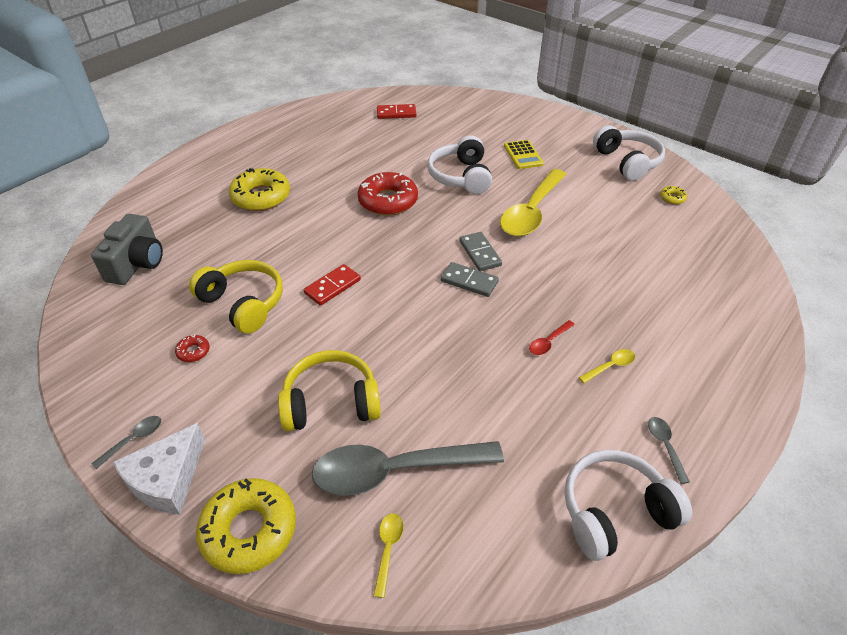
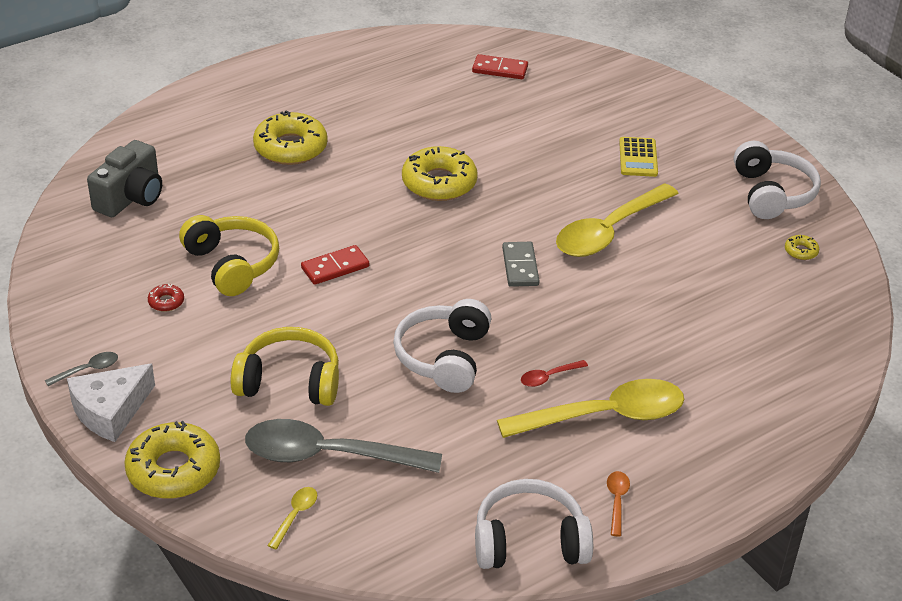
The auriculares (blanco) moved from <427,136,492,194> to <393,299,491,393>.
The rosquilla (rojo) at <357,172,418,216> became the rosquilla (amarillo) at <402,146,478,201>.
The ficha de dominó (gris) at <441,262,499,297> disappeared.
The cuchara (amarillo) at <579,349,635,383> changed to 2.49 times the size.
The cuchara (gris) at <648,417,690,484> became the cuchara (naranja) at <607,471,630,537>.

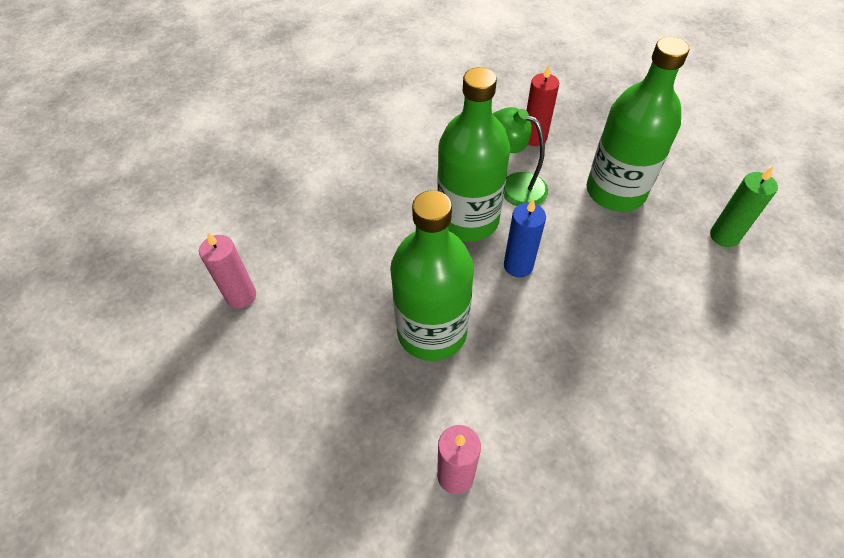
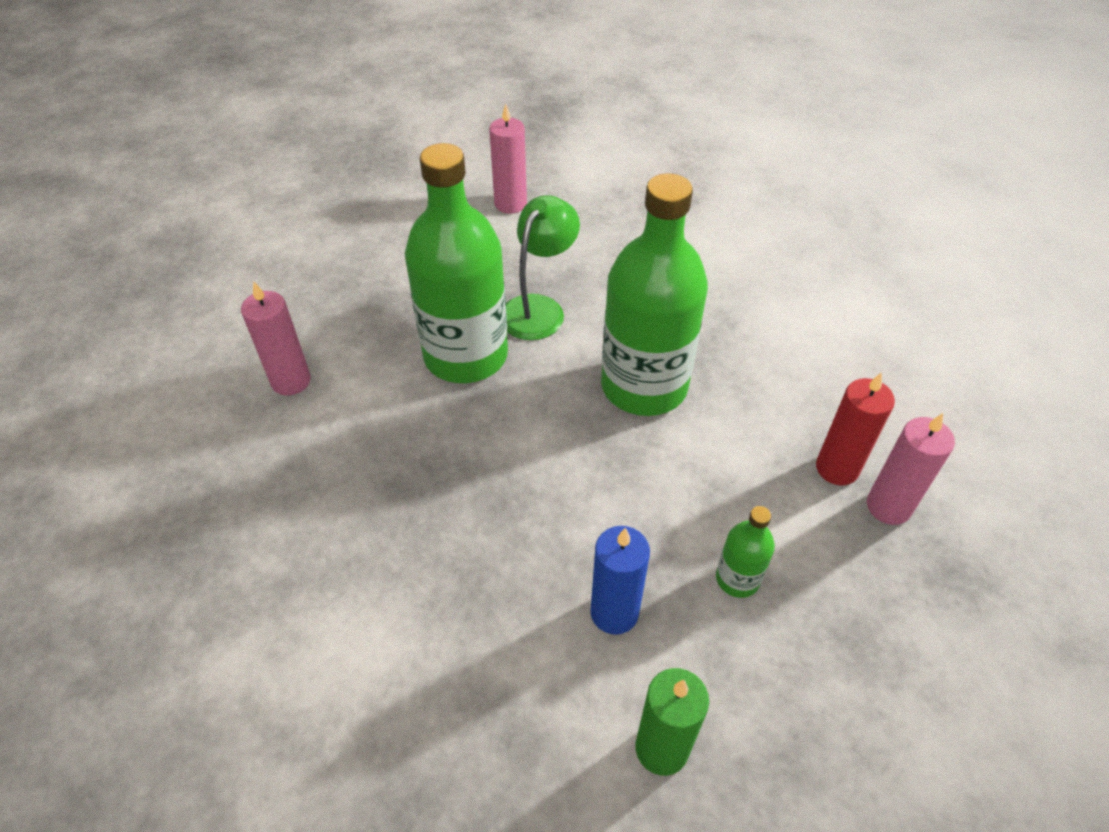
The botella (verde) at <586,37,689,212> changed to 0.43 times the size.
The lámpara (verde) moved from <492,107,548,206> to <506,196,580,340>.
The vela (azul) moved from <504,199,546,277> to <590,526,650,635>.
The vela (rosa) at <867,413,955,525> appeared.

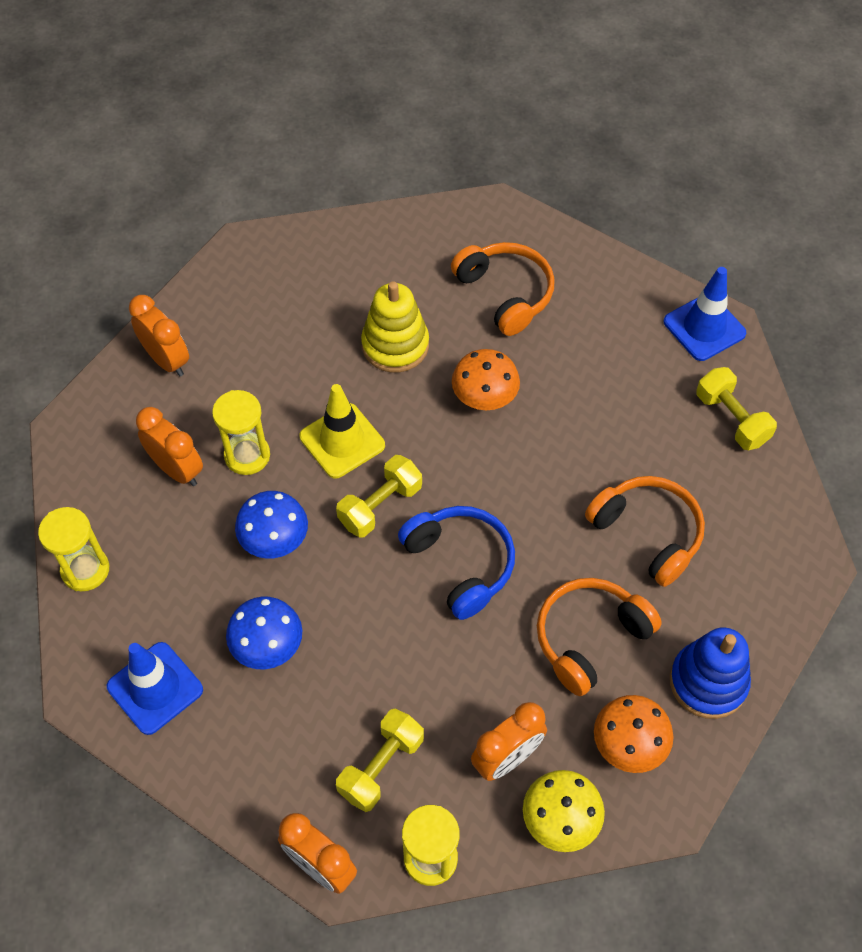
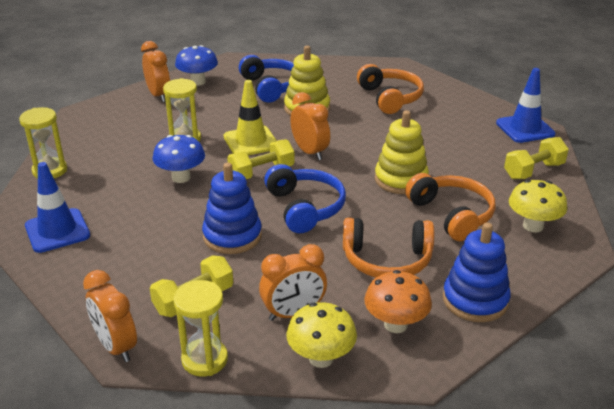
The seta (naranja) at <452,349,520,410> disappeared.
The mancuerna (amarillo) at <696,367,777,450> turned 75 degrees clockwise.
The despertador (naranja) moved from <136,407,203,486> to <290,92,330,160>.
The auriculares (naranja) at <537,578,662,696> turned 150 degrees counterclockwise.
The seta (azul) moved from <226,597,302,669> to <175,45,218,86>.
The auriculares (azul) at <239,55,294,103> appeared.
The juguete apilable (amarillo) at <375,110,429,194> appeared.
The juguete apilable (azul) at <202,163,262,254> appeared.
The seta (amarillo) at <509,180,567,232> appeared.

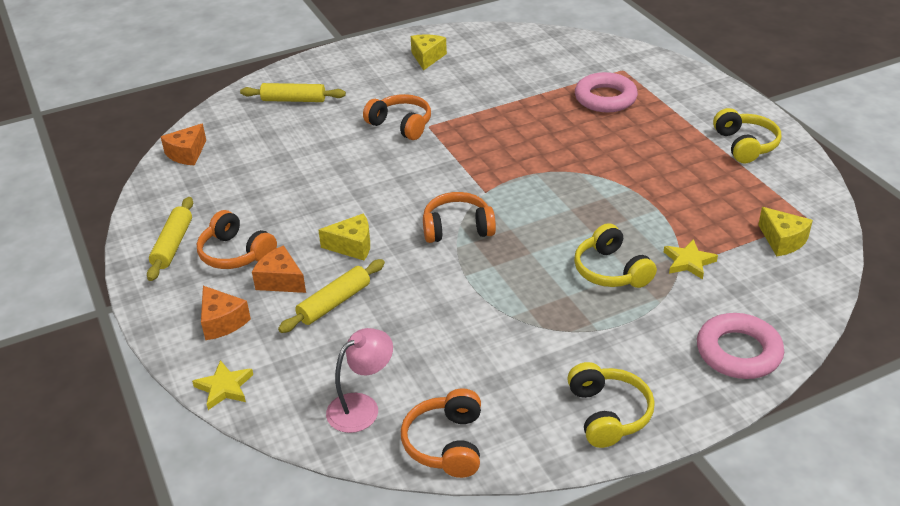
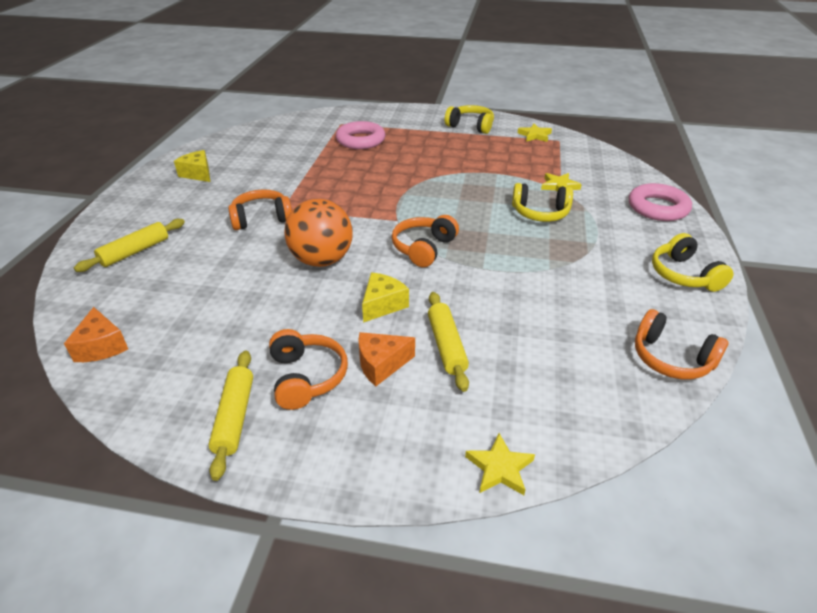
The rodillo (amarillo) at <147,197,193,281> turned 45 degrees clockwise.
The queso (amarillo) at <758,207,813,256> disappeared.
The auriculares (naranja) at <197,210,277,269> turned 90 degrees counterclockwise.
The queso (naranja) at <201,286,251,340> disappeared.
The lámpara (rosa) at <326,328,393,433> disappeared.
The auriculares (amarillo) at <567,362,655,448> turned 135 degrees counterclockwise.
The estrella (amarillo) at <518,124,552,142> appeared.
The pelota (naranja) at <284,199,353,267> appeared.

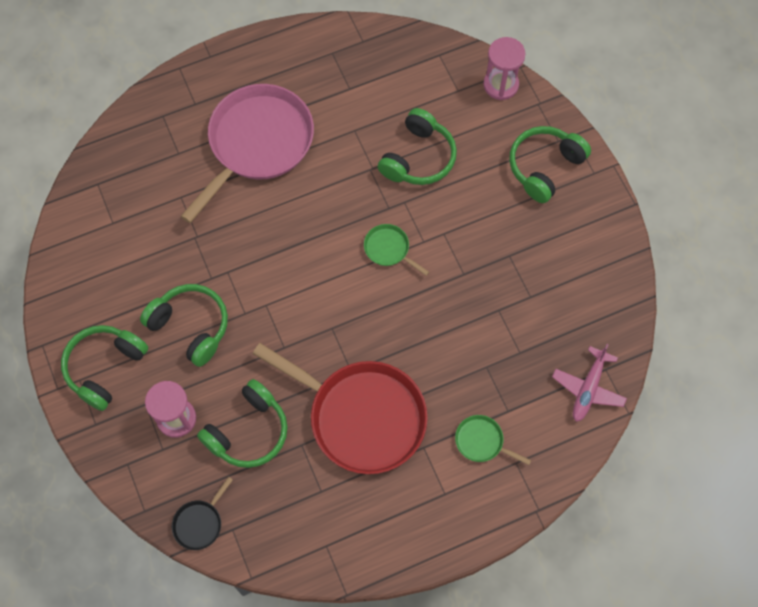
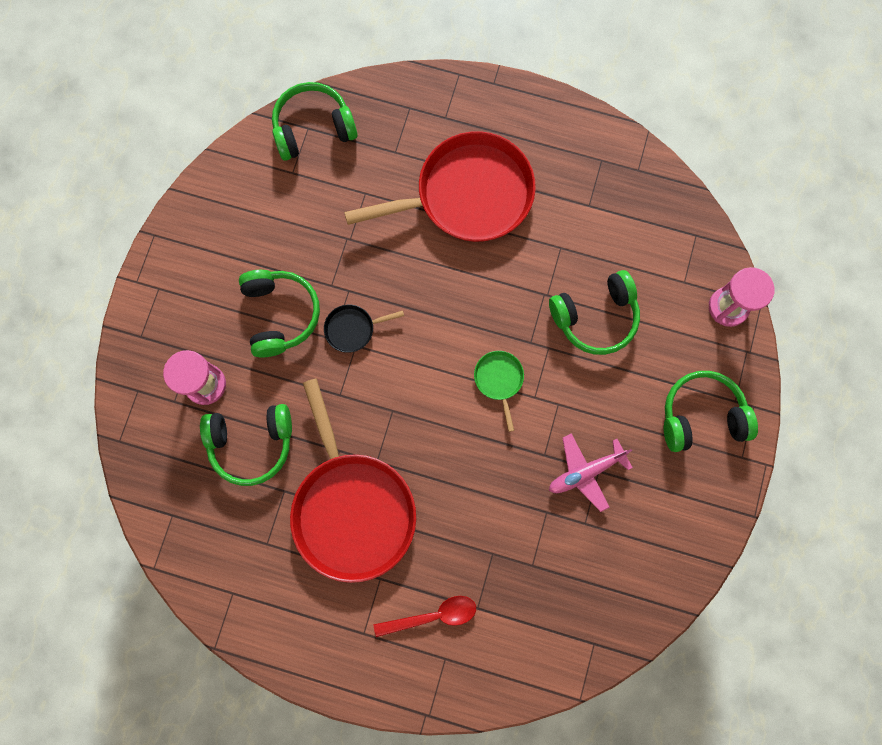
The sartén (rosa) at <181,84,314,223> became the sartén (rojo) at <344,131,536,242>.
The auriculares (verde) moved from <61,325,148,411> to <272,82,358,161>.
The avión (rosa) moved from <552,344,627,422> to <549,433,633,512>.
The sartén (verde) at <455,415,531,465> was replaced by the cuchara (rojo) at <373,596,476,637>.
The sartén (negro) moved from <172,477,233,550> to <324,305,404,353>.

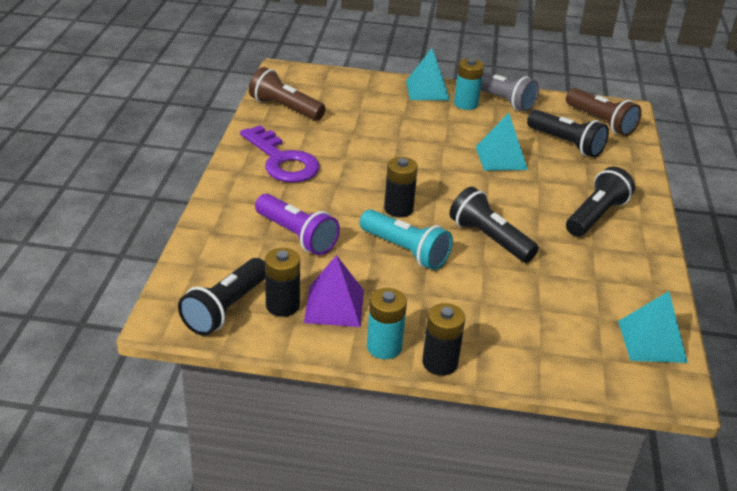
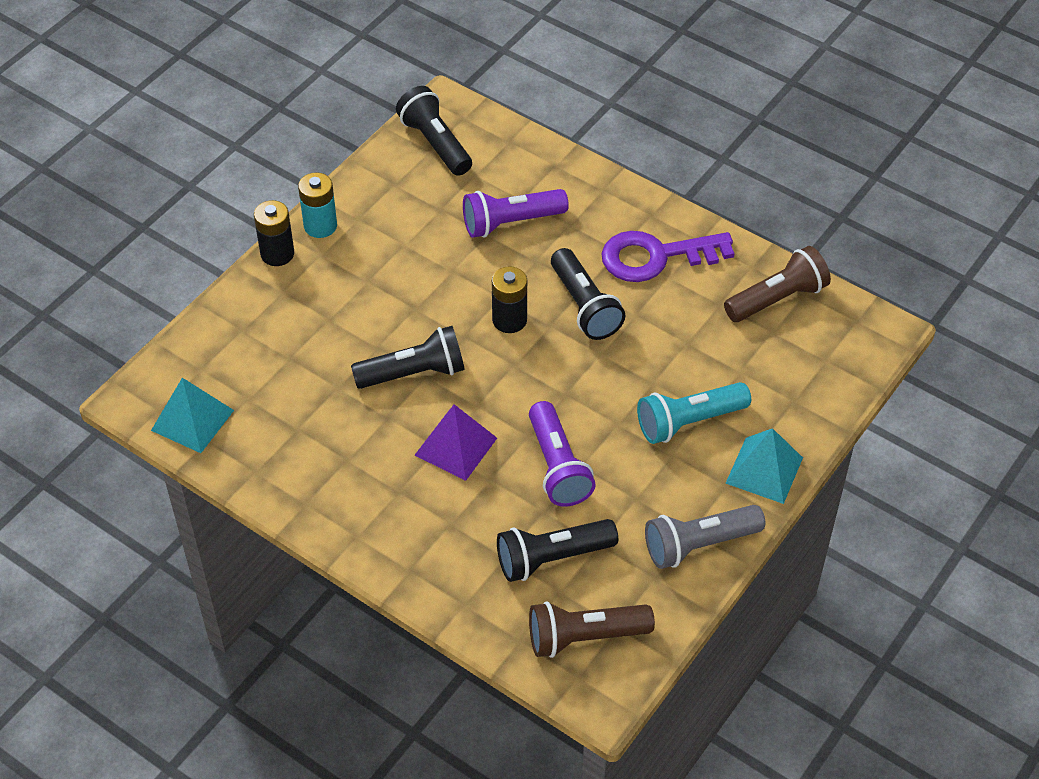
The pila (turquesa) at <454,58,484,110> disappeared.
The pirámide (turquesa) at <475,113,528,171> was replaced by the lámpara de mano (morado) at <529,401,596,507>.
The lámpara de mano (negro) moved from <566,167,635,237> to <551,248,626,340>.
The lámpara de mano (turquesa) moved from <360,209,453,270> to <637,382,751,444>.
The pila (negro) at <265,248,300,317> disappeared.
The pirámide (morado) moved from <304,255,364,327> to <415,404,497,481>.

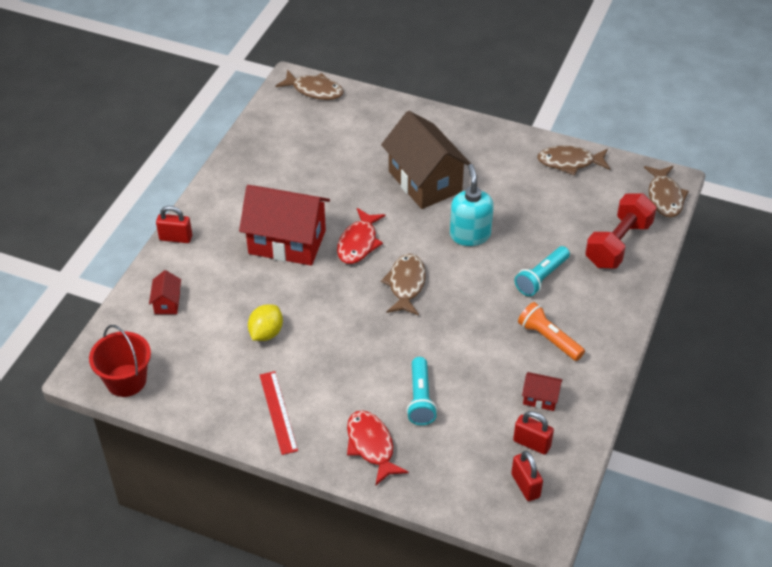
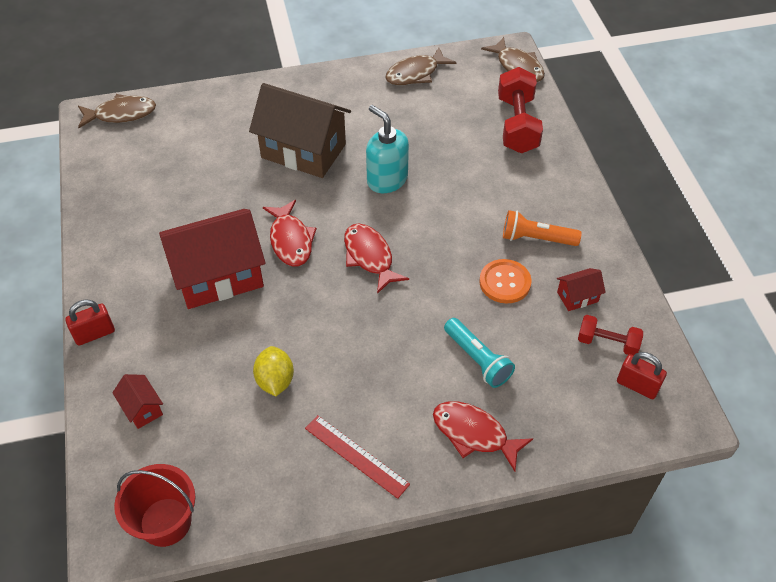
The lámpara de mano (turquesa) at <515,246,570,296> disappeared.
The pez (marrón) at <381,254,426,316> became the pez (rojo) at <344,224,409,294>.
The candado (rojo) at <513,411,554,455> was replaced by the mancuerna (rojo) at <578,315,643,355>.
The botón (naranja) at <479,259,531,304> appeared.

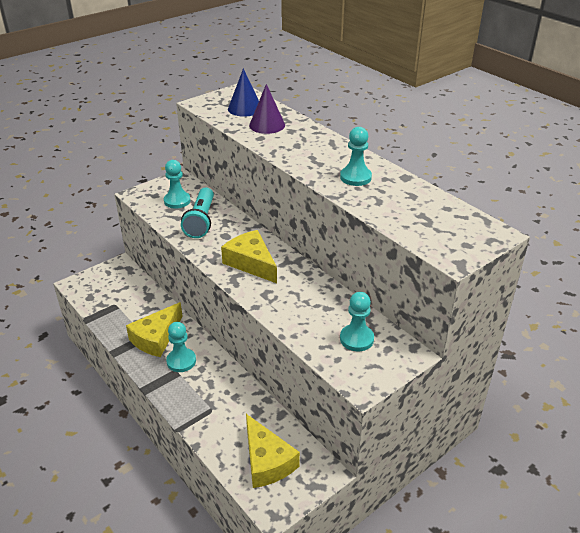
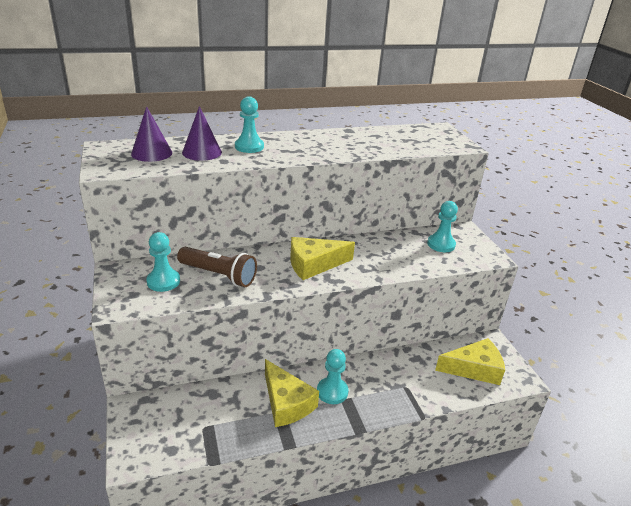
The cono (azul) at <228,68,259,117> became the cono (morado) at <131,106,172,162>.
The peón (turquesa) moved from <340,127,372,186> to <235,96,264,153>.
The lámpara de mano (turquesa) at <181,188,214,238> became the lámpara de mano (marrón) at <177,247,257,287>.

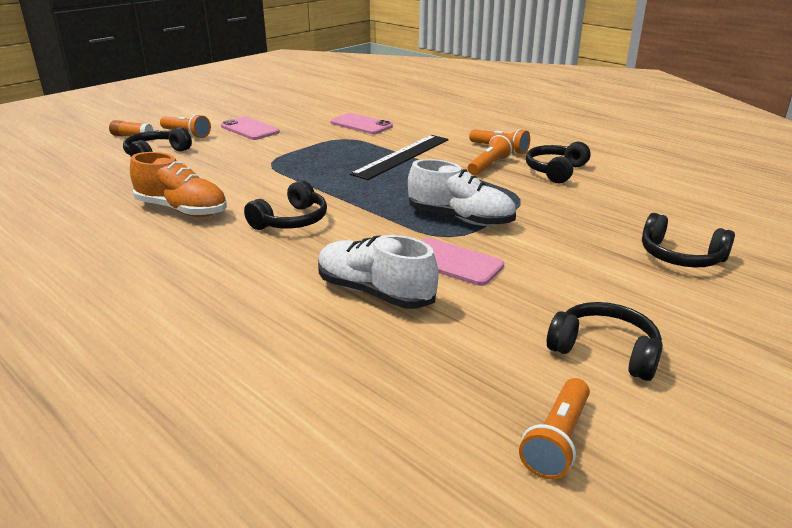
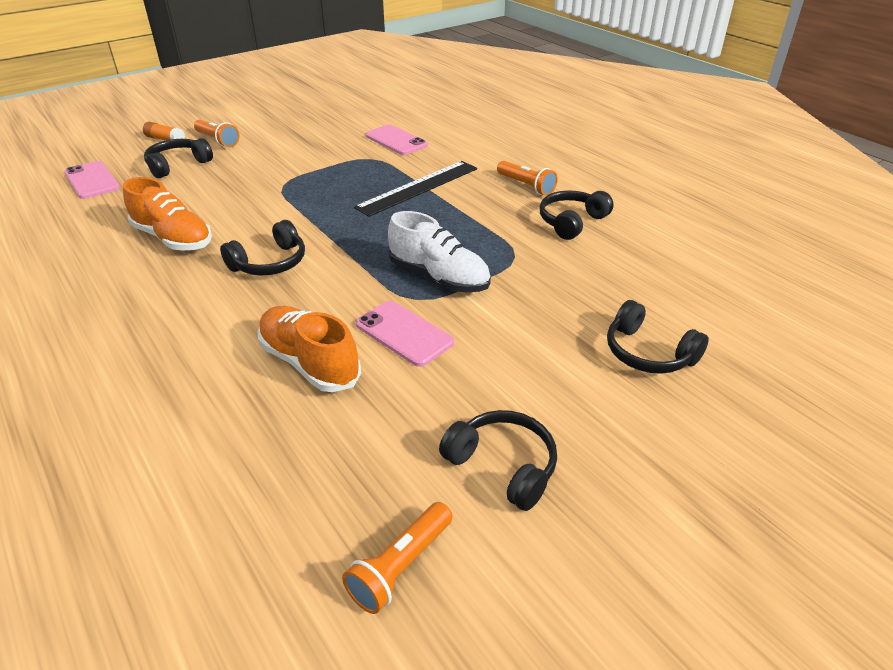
The móvil (rosa) moved from <221,117,280,140> to <64,161,120,199>.
The lámpara de mano (naranja) at <468,134,514,175> disappeared.
The zapato (blanco) at <318,235,439,309> became the zapato (naranja) at <258,306,361,392>.

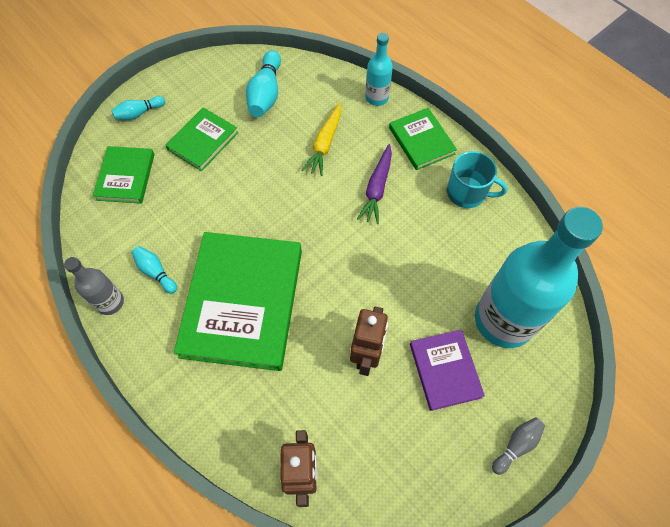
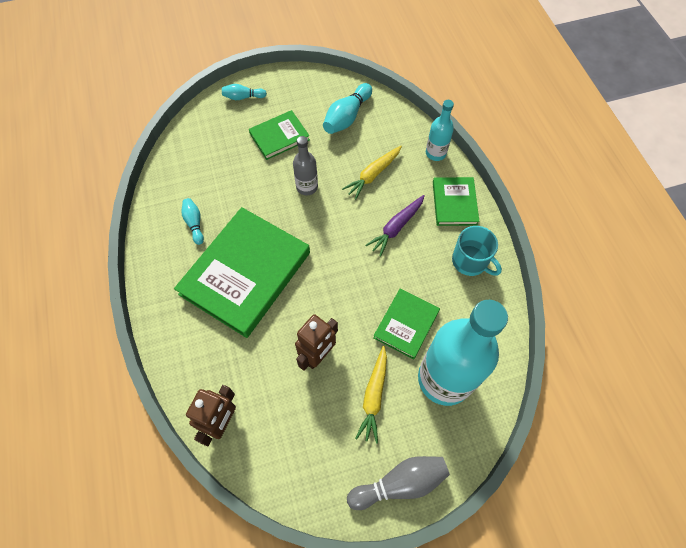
The libro (verde) moved from <93,146,155,204> to <373,288,440,359>.
The botella (gris) moved from <64,257,124,315> to <293,136,318,195>.
The libro (morado) at <410,329,485,411> was replaced by the zanahoria (amarillo) at <355,346,387,444>.
The bolo (gris) at <492,417,545,475> changed to 1.68 times the size.

